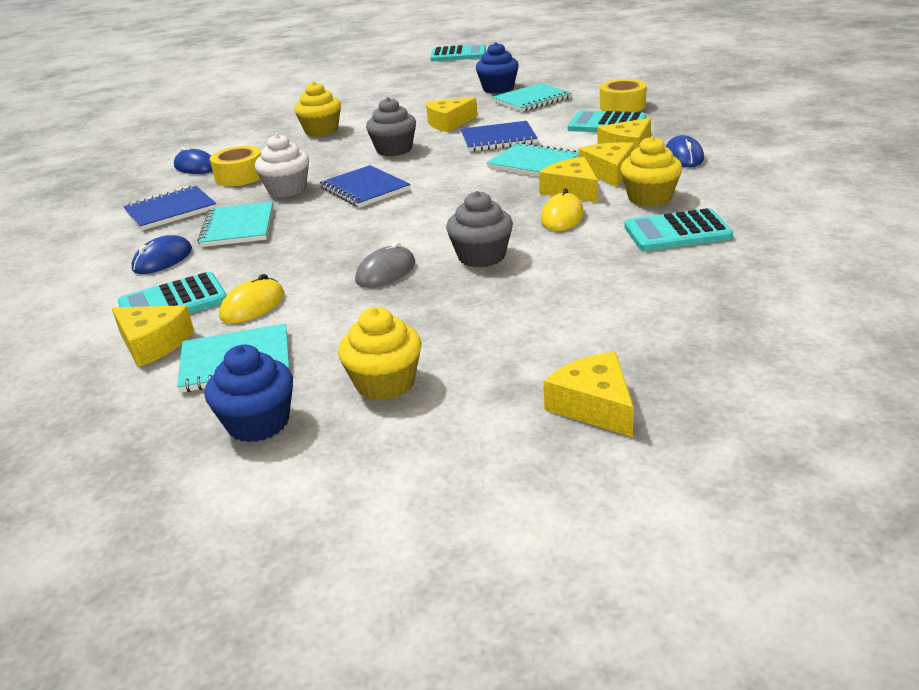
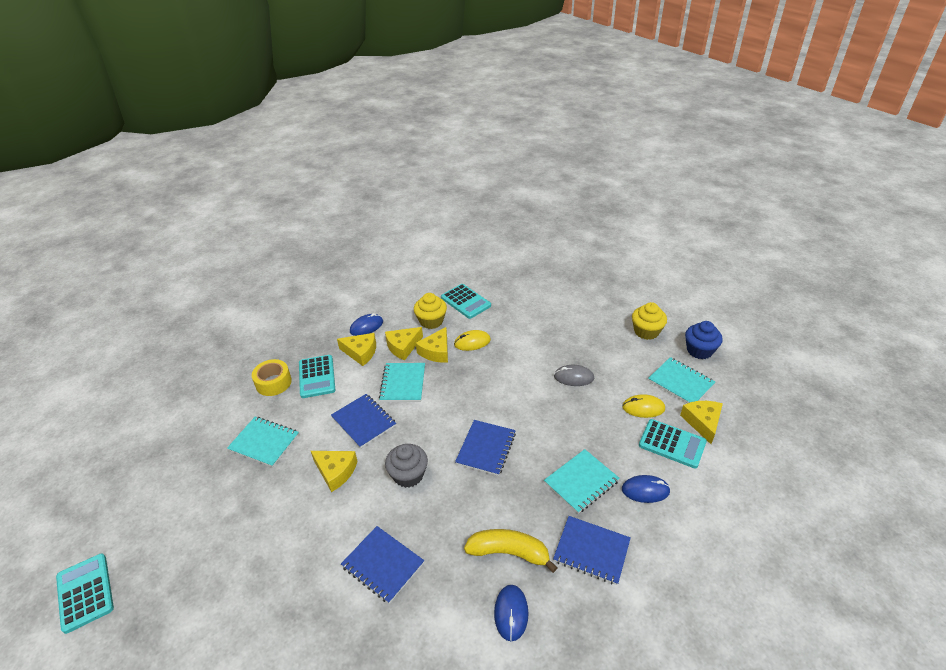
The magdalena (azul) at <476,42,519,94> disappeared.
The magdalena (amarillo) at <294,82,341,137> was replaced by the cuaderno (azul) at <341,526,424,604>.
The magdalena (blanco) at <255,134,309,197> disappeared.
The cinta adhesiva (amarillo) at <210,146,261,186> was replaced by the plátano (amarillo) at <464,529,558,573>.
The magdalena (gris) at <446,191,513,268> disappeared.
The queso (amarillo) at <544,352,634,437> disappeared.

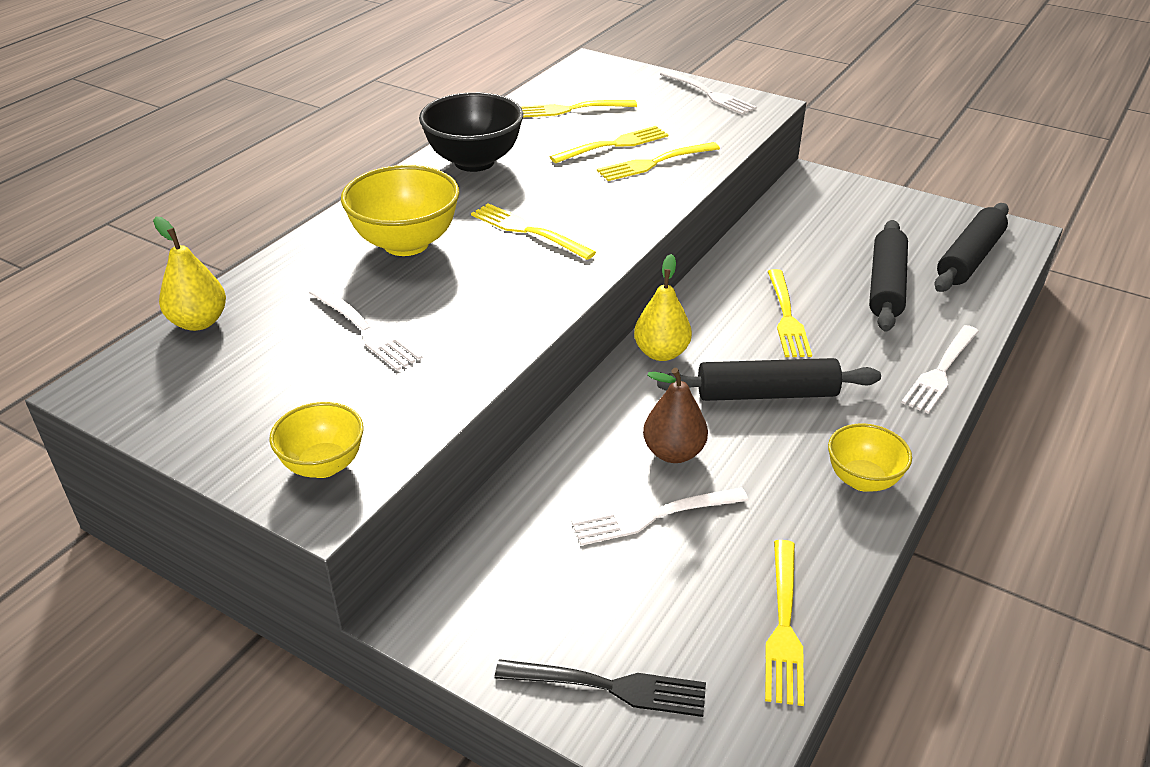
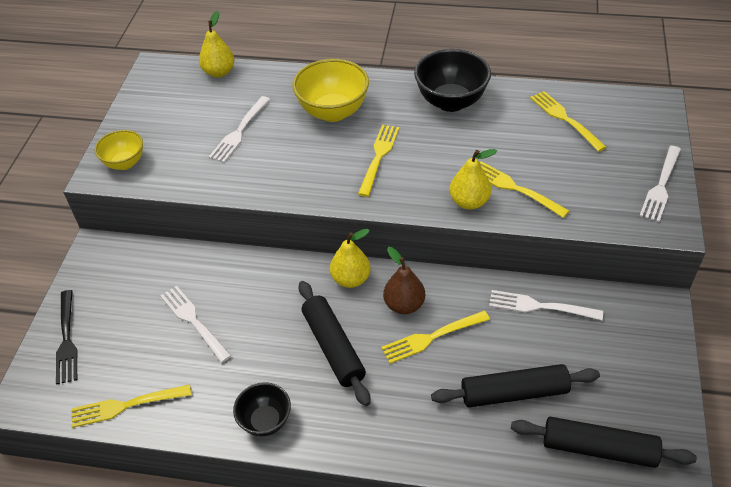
The tenedor (amarillo) at <550,126,668,163> disappeared.
The tenedor (blanco) moved from <901,325,979,414> to <489,290,603,320>.
The pera (marrón) moved from <643,368,708,463> to <383,247,425,314>.
The cuenco (amarillo) at <828,423,912,492> became the cuenco (negro) at <233,382,291,436>.
The pera (amarillo) at <449,149,497,210> appeared.

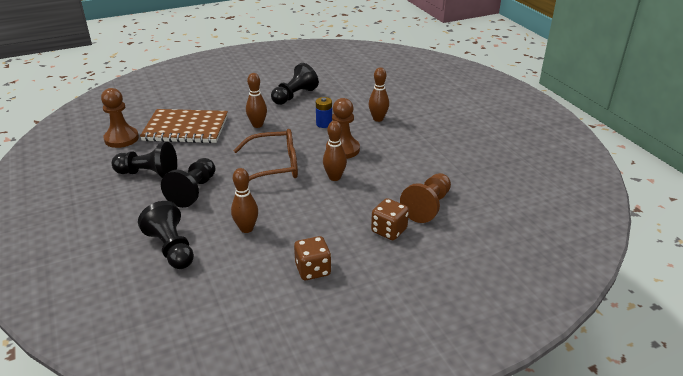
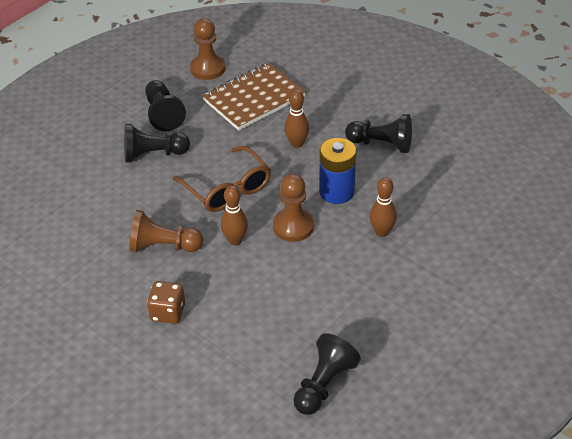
The pila (azul) at <316,97,332,128> changed to 1.75 times the size.
The cuaderno (marrón) at <140,109,228,143> turned 75 degrees clockwise.
The bolo (marrón) at <231,168,258,233> disappeared.
The peón (marrón) moved from <400,173,451,223> to <129,210,203,252>.
The peón (negro) moved from <138,201,194,269> to <293,333,361,415>.
The dado (marrón) at <294,236,331,280> disappeared.

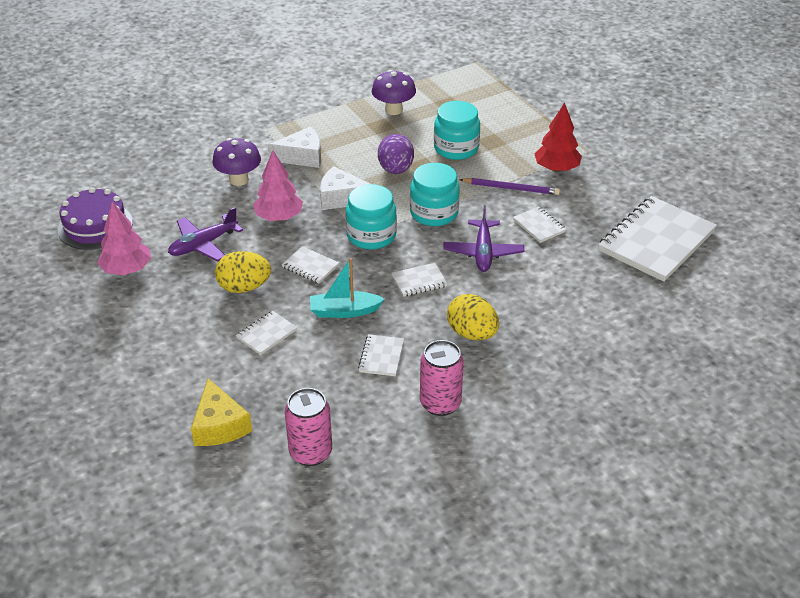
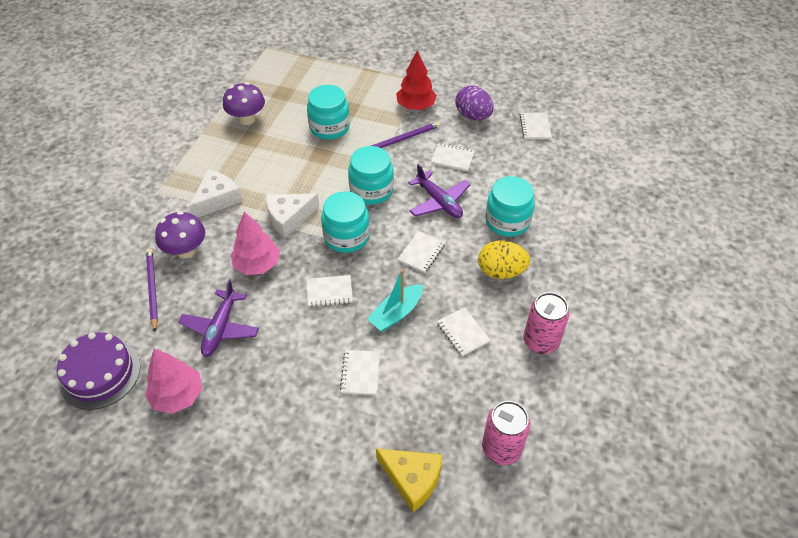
The huevo (morado) moved from <378,134,414,174> to <456,85,494,120>.
The cuaderno (blanco) at <598,196,717,282> changed to 0.44 times the size.
The huevo (amarillo) at <215,251,271,293> disappeared.
The tarro (turquesa) at <485,176,535,237> appeared.
The lápiz (morado) at <146,248,158,332> appeared.

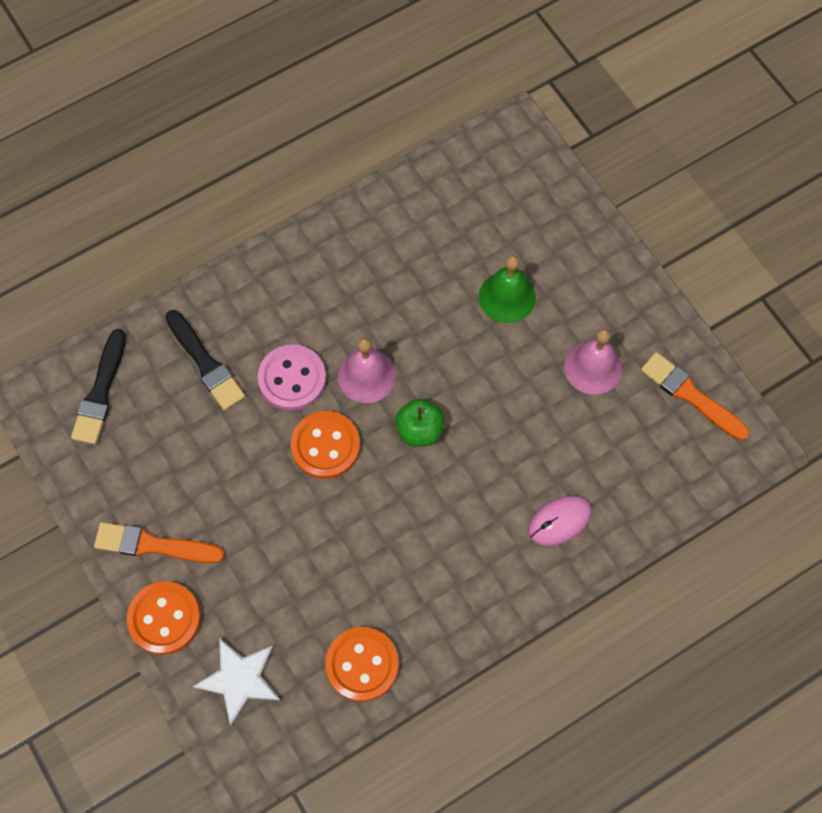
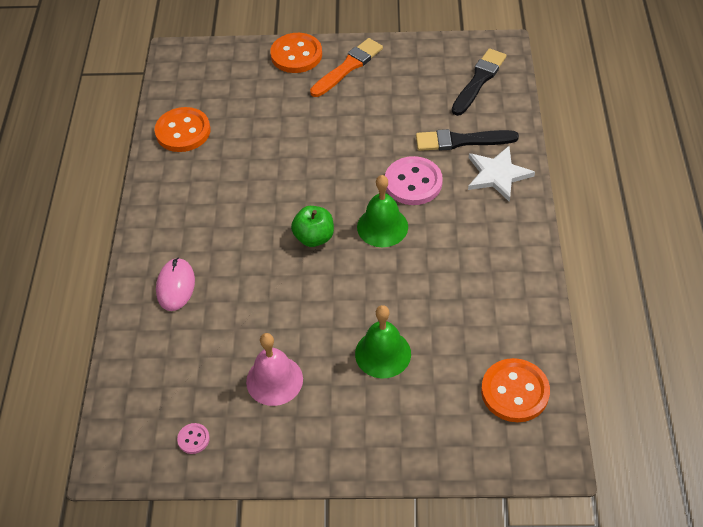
The pincel (negro) at <71,329,126,445> turned 75 degrees clockwise.
The campana (rosa) at <338,337,396,403> became the campana (verde) at <357,175,408,247>.
The pincel (naranja) at <641,352,750,441> was replaced by the botón (rosa) at <177,423,210,454>.
The botón (naranja) moved from <291,411,360,479> to <481,358,550,422>.
The estrella (blanco) moved from <193,638,281,726> to <468,146,535,202>.

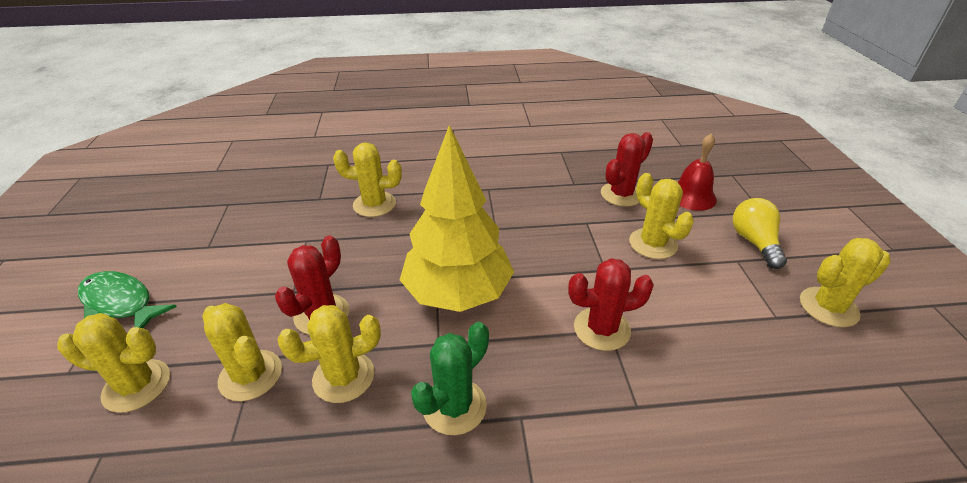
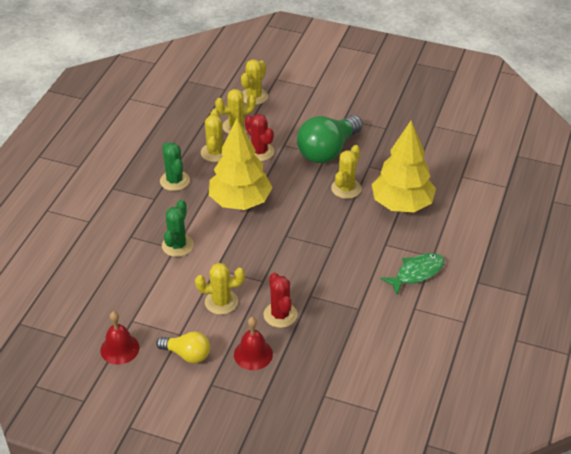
The cactus (amarillo) at <800,238,891,327> was replaced by the campana (rojo) at <100,311,139,365>.
The cactus (rojo) at <568,258,654,351> became the cactus (verde) at <162,199,194,257>.
The pez (verde) moved from <78,271,177,328> to <380,253,444,295>.
The bombilla (verde) at <297,115,363,163> appeared.
The árbol (amarillo) at <372,121,436,212> appeared.

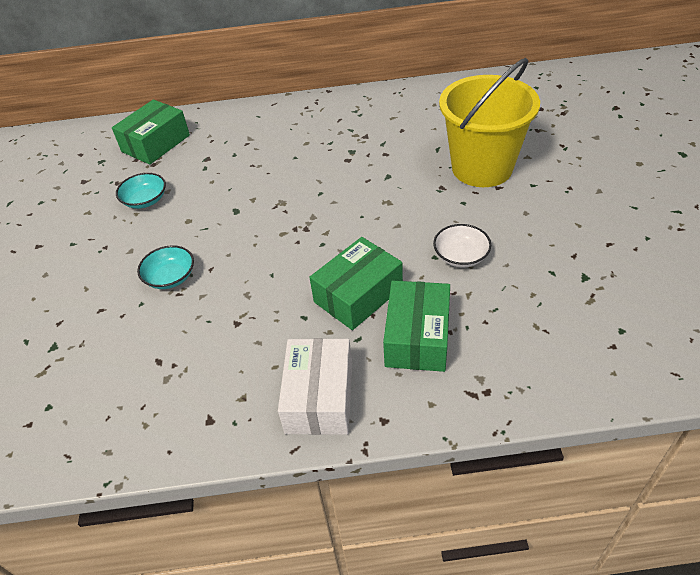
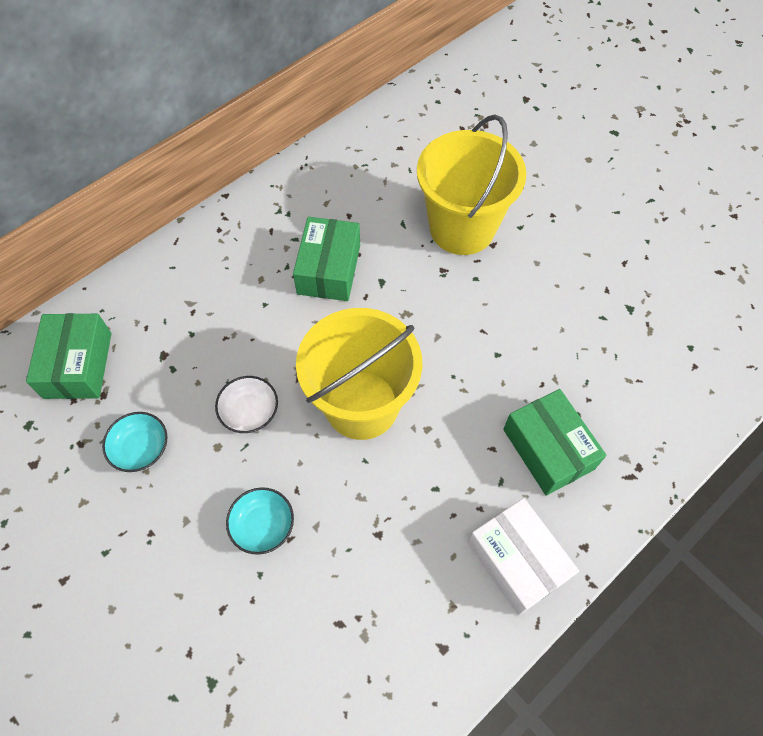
The cuenco (blanco) moved from <433,224,491,267> to <215,376,278,433>.
The caja (verde) moved from <310,237,403,330> to <293,217,360,301>.
The balde (amarillo) at <296,308,422,440> appeared.

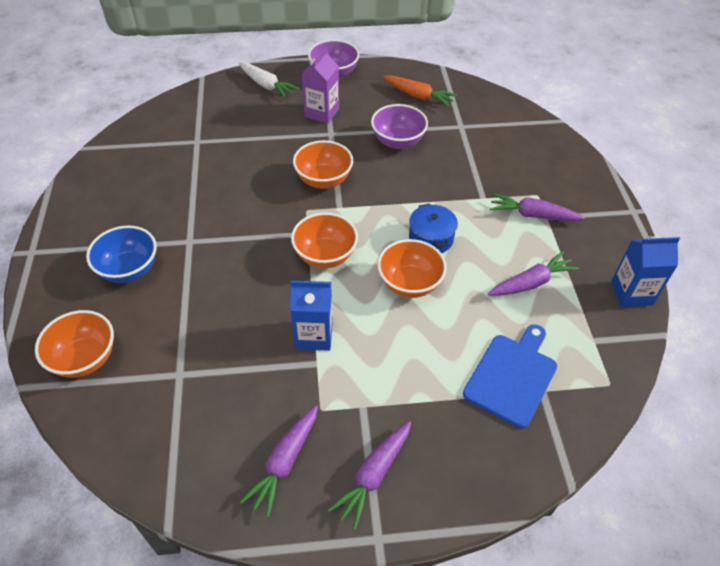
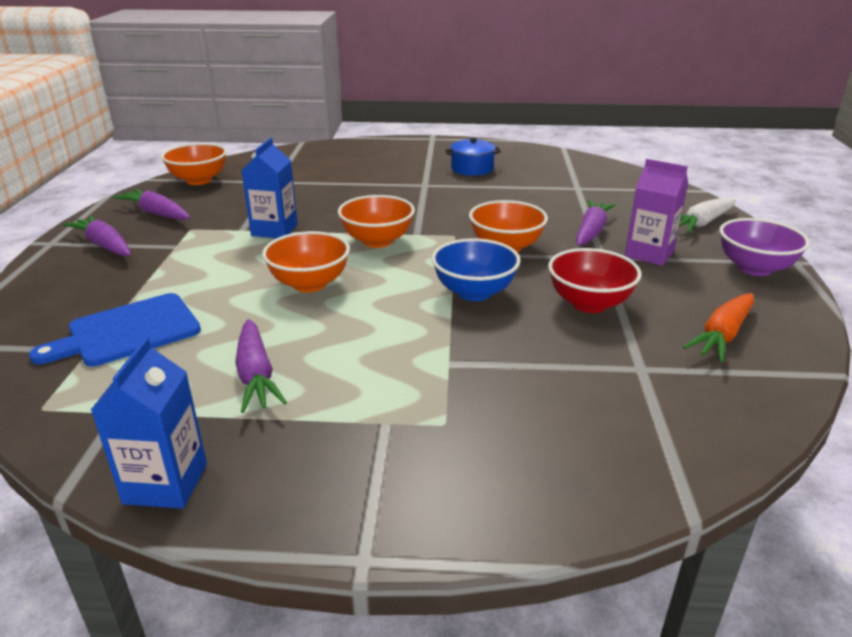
The cuenco (morado) at <371,104,428,149> became the cuenco (rojo) at <548,248,641,313>.
The zanahoria (morado) moved from <490,193,585,221> to <576,200,616,246>.
The olla (azul) moved from <409,204,458,253> to <445,138,501,176>.
The cuenco (azul) moved from <86,225,157,283> to <432,238,521,301>.
The cuenco (naranja) moved from <35,310,114,378> to <161,143,227,185>.
The tabla de cortar (azul) at <463,324,557,428> turned 105 degrees clockwise.

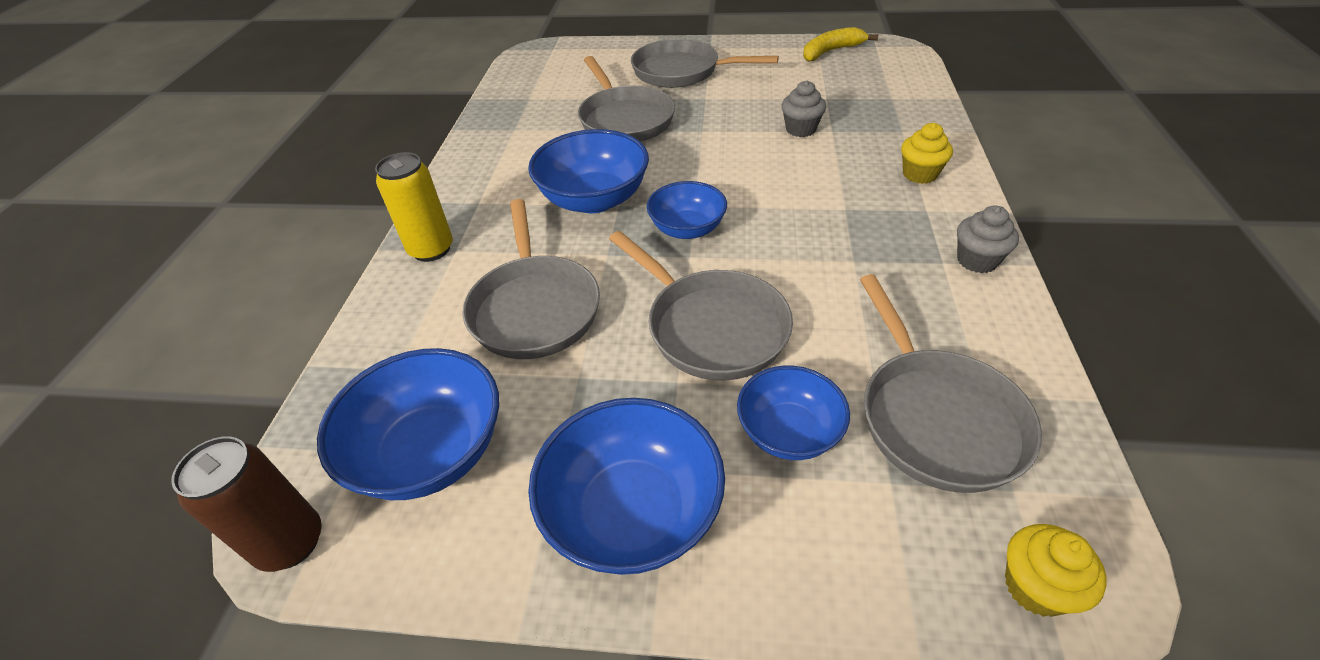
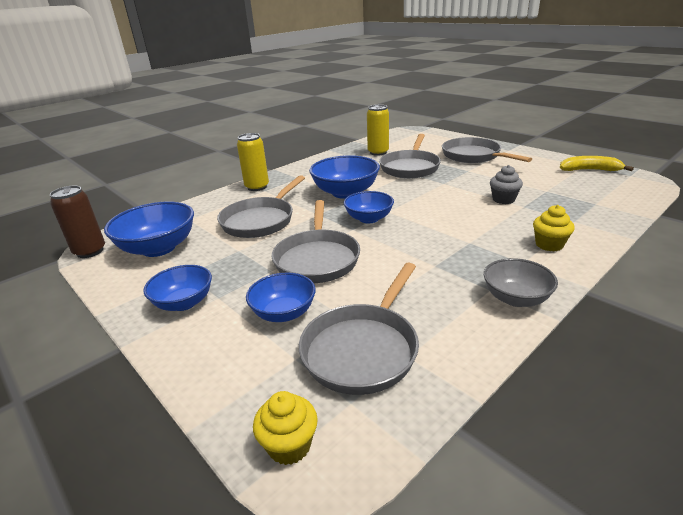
The magdalena (gris) at <957,205,1019,273> was replaced by the cuenco (gris) at <484,258,558,307>.
The cuenco (azul) at <528,398,725,575> changed to 0.64 times the size.
The lata (amarillo) at <367,105,389,156> appeared.

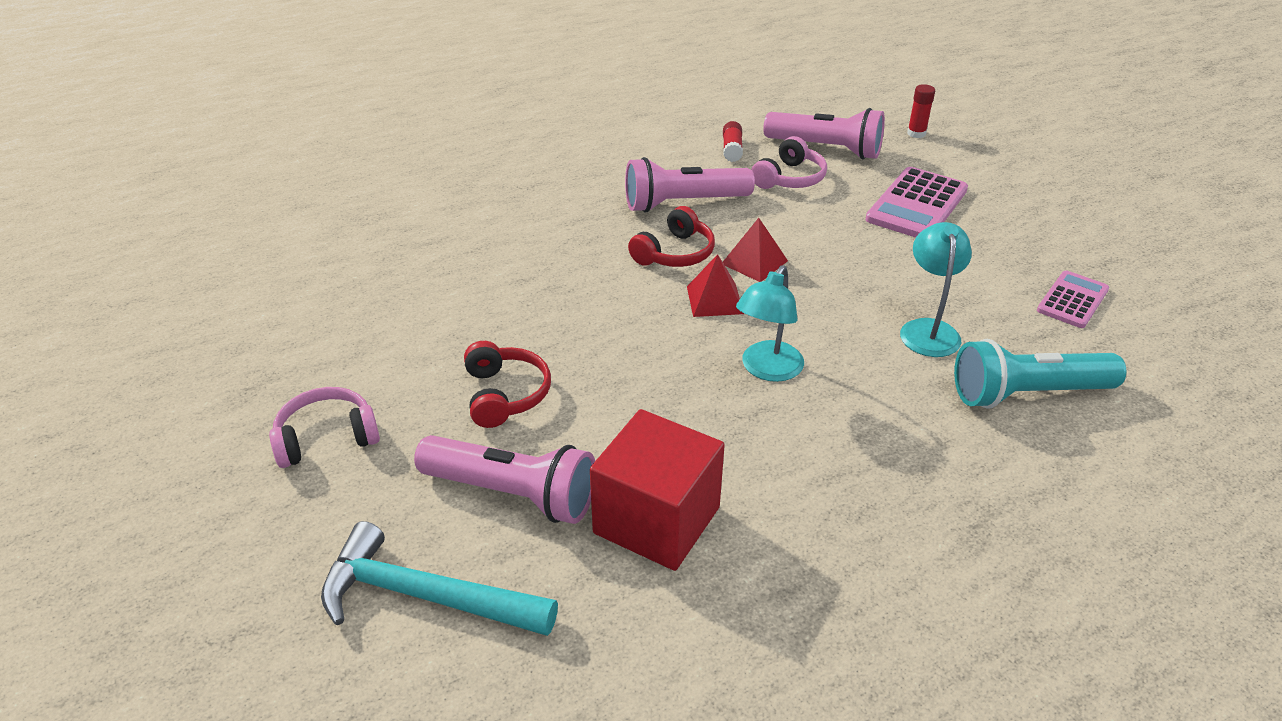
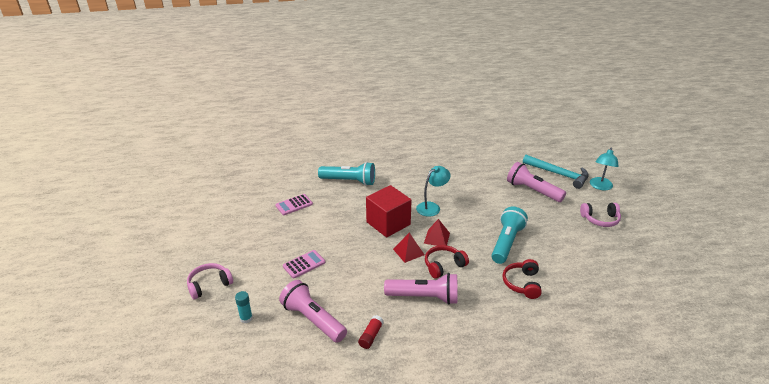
The barra de pegamento (rojo) at <907,84,935,138> became the barra de pegamento (turquesa) at <235,291,253,323>.
The auriculares (rosa) moved from <751,136,827,189> to <187,263,233,299>.
The calculadora (rosa) at <865,167,968,238> changed to 0.62 times the size.
The lámpara (turquesa) moved from <900,222,972,357> to <590,148,619,190>.
The auriculares (rojo) moved from <464,341,551,428> to <502,259,542,299>.
The cubo (rojo) moved from <590,409,725,571> to <366,185,412,237>.
The lámpara de mano (turquesa) at <491,207,528,264> appeared.

